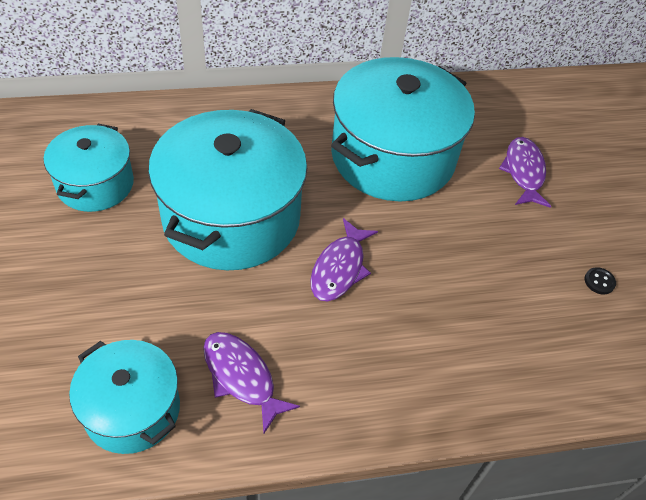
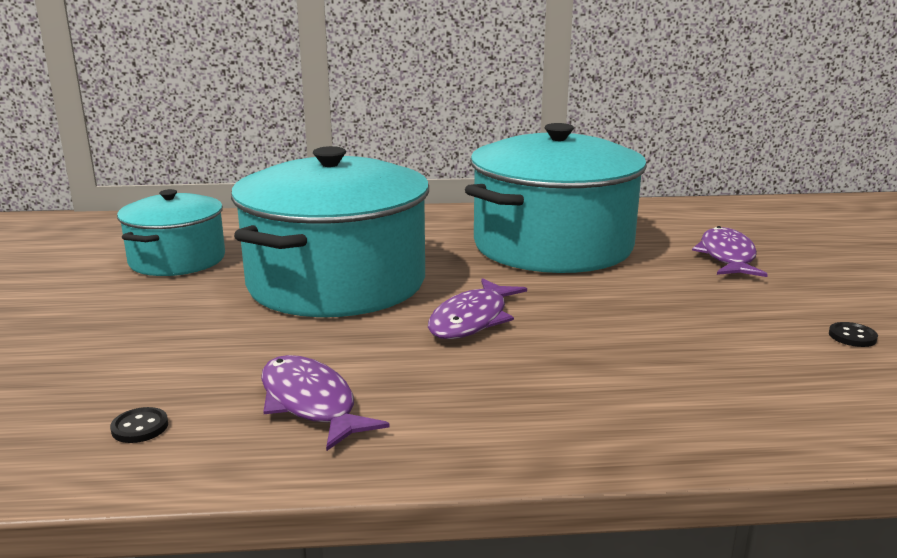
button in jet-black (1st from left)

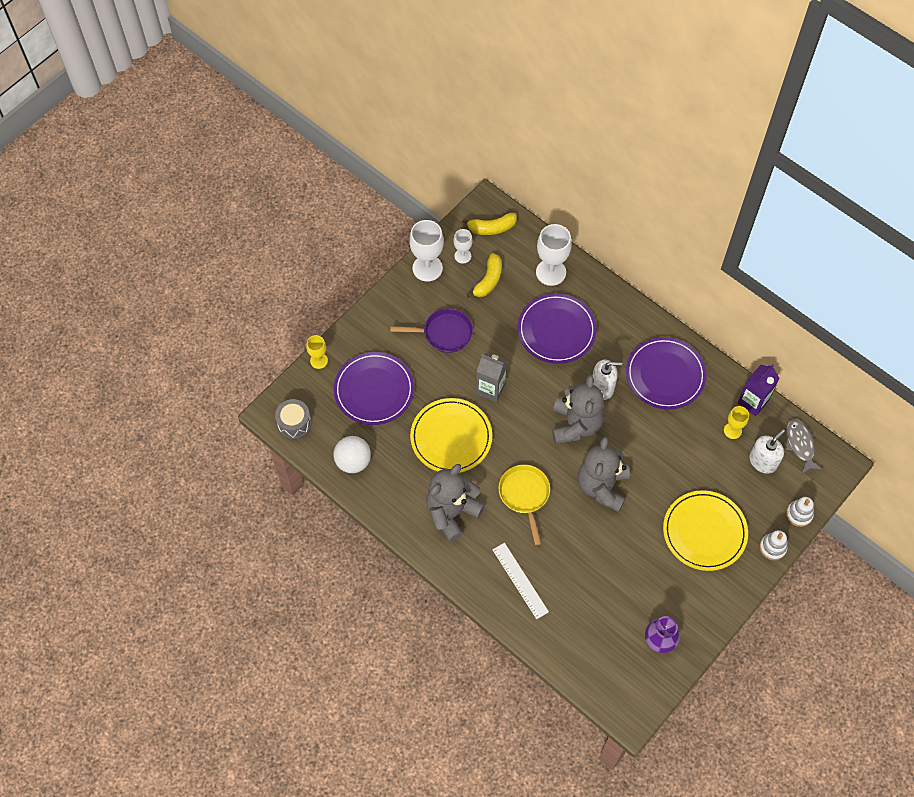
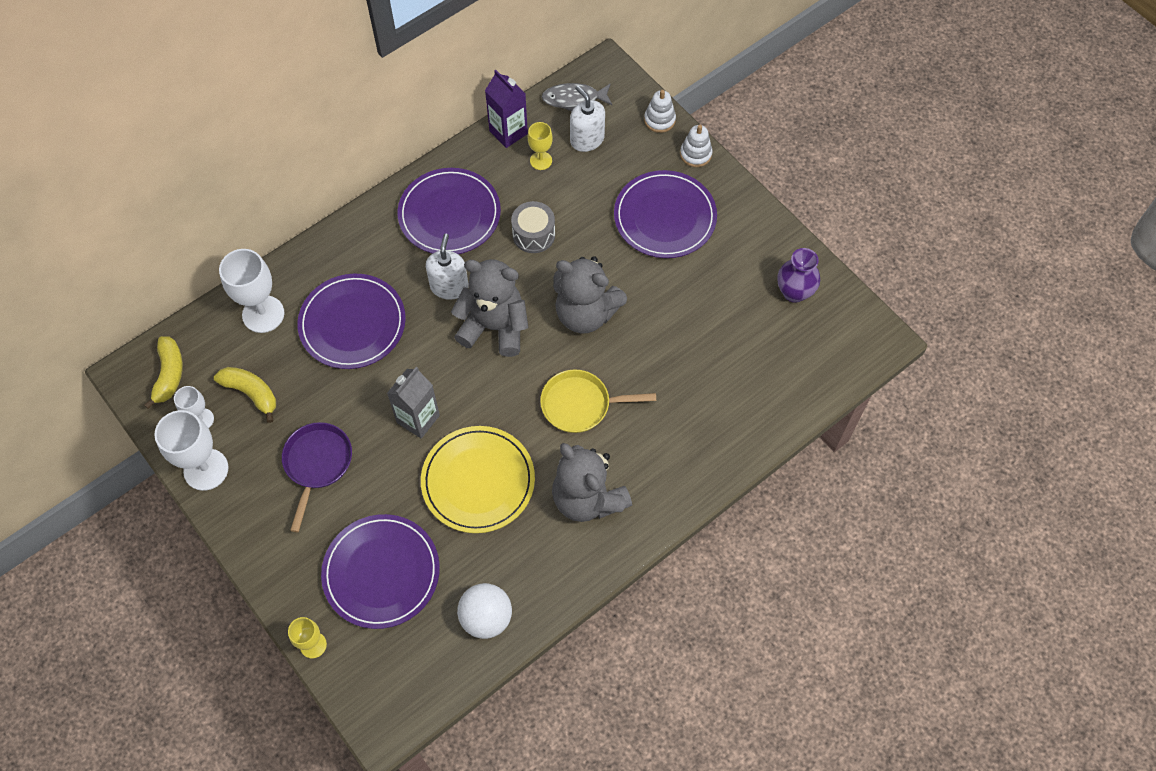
drum in ash-grey
flat dish in royal purple (4th from left)
ruler in white

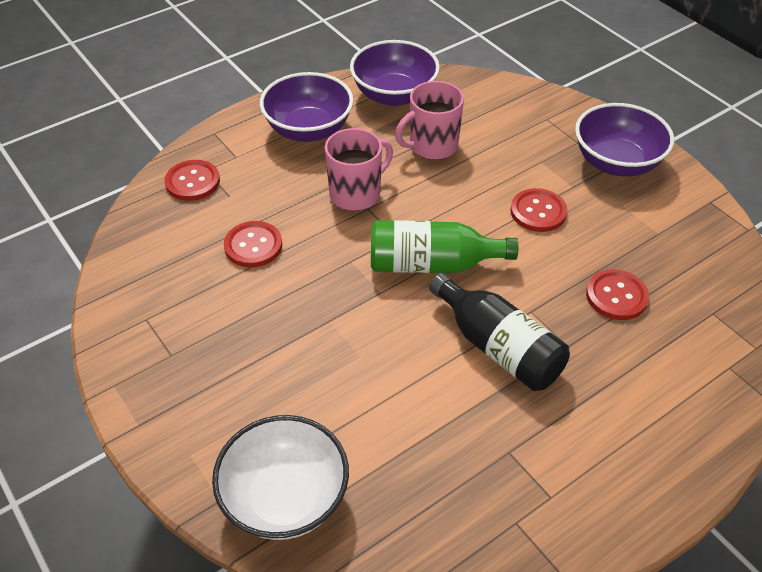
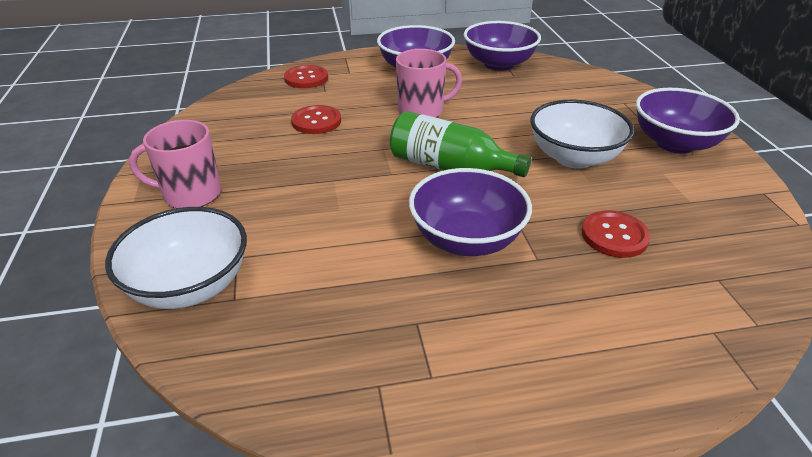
coffee mug in pink (1st from left)
bowl in royal purple (2nd from left)
bowl in white (2nd from left)

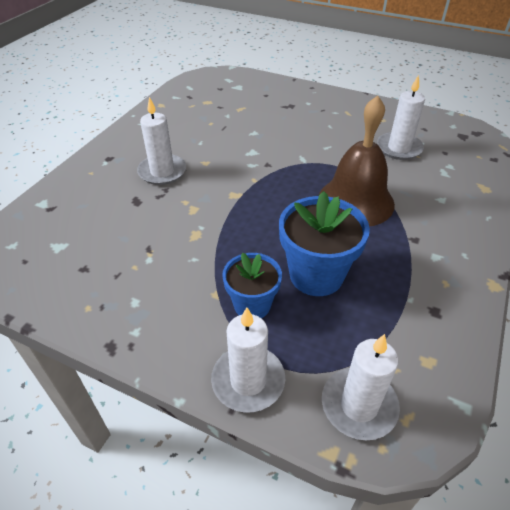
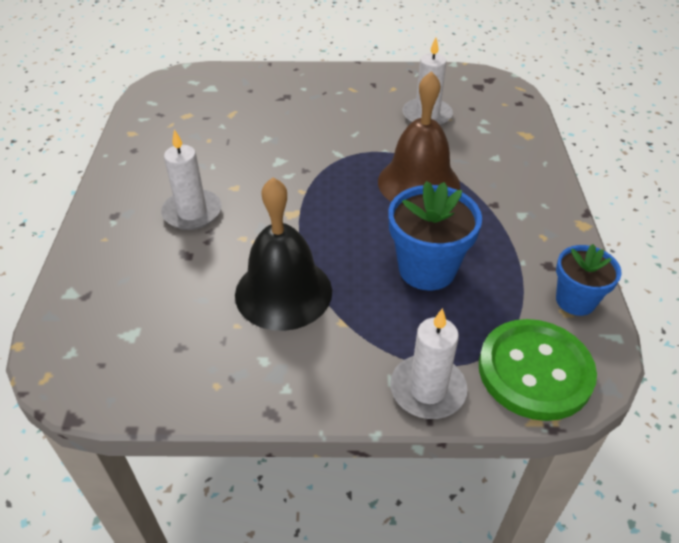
bell in jet-black
button in green
potted plant in blue (2nd from left)

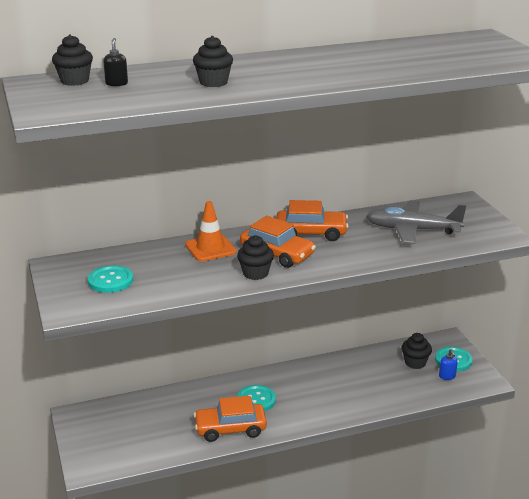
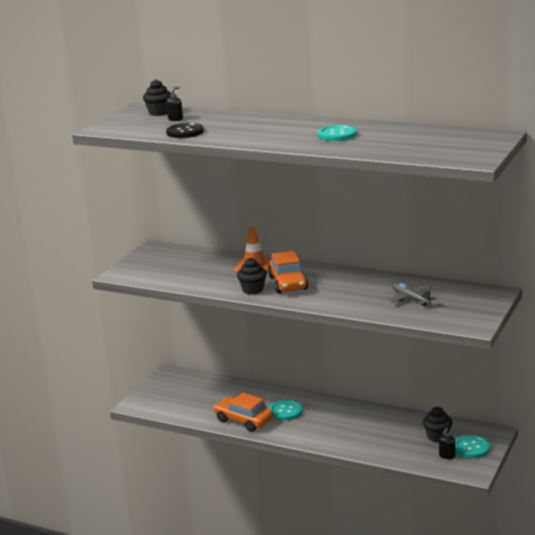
button in jet-black
button in turquoise (2nd from left)
plane in ash-grey
soap dispenser in jet-black (2nd from left)
fairy cake in jet-black (2nd from left in the first image)
toy car in orange-coloured (3rd from left in the first image)

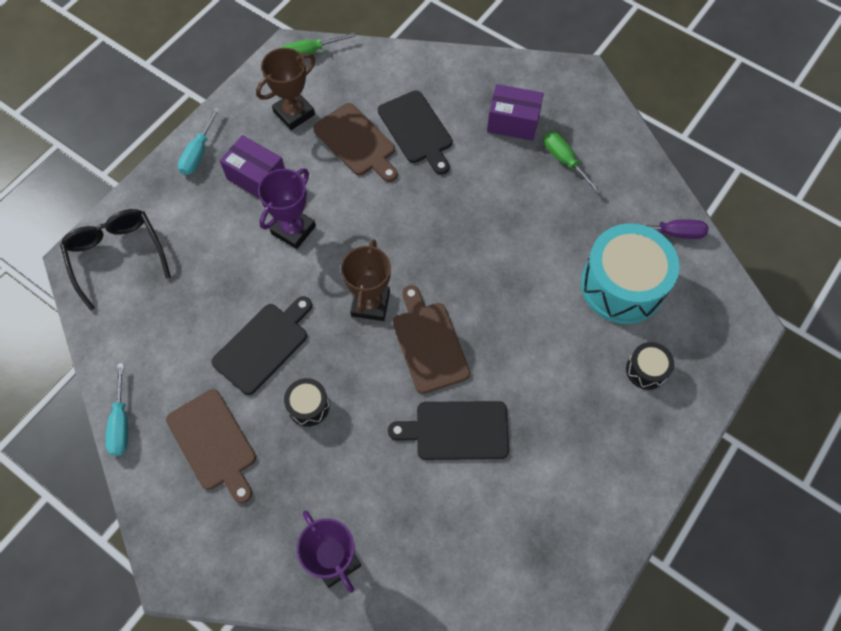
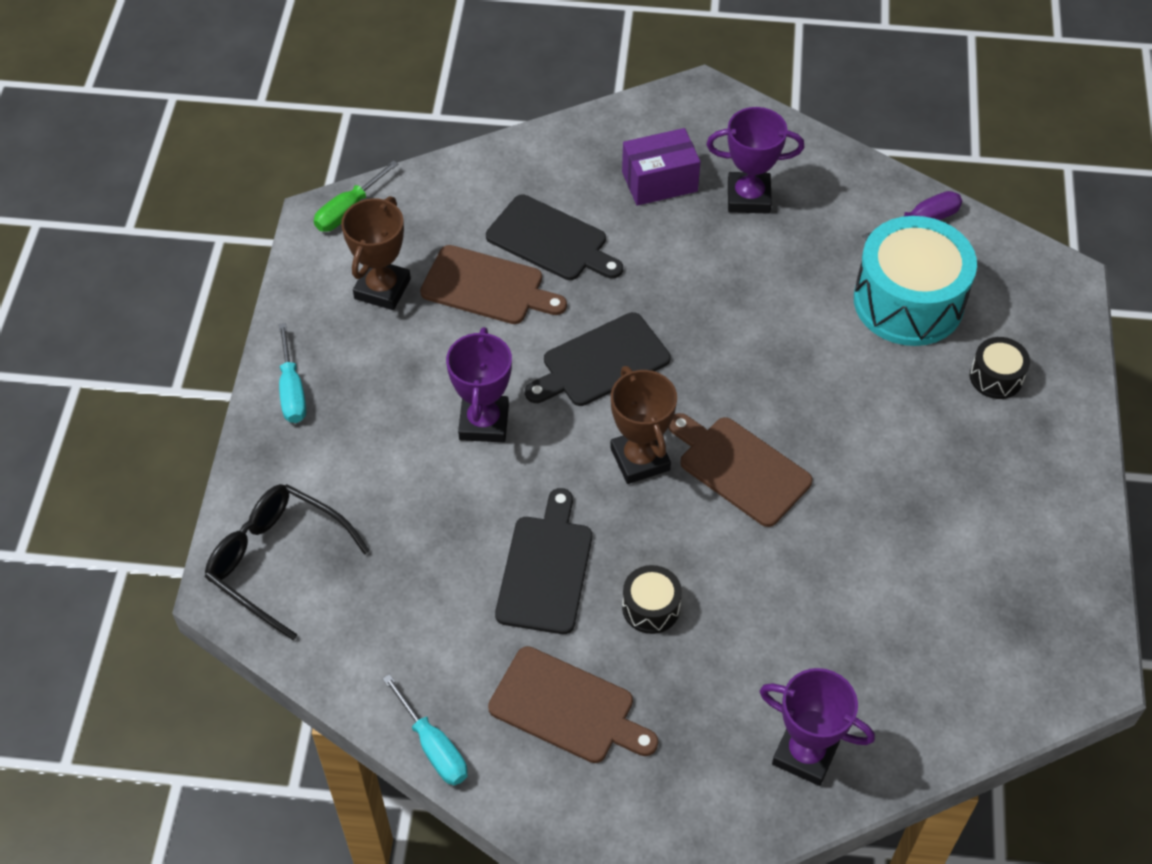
cutting board in jet-black (3rd from left)
prize cup in royal purple (2nd from left)
parcel in royal purple (1st from left in the first image)

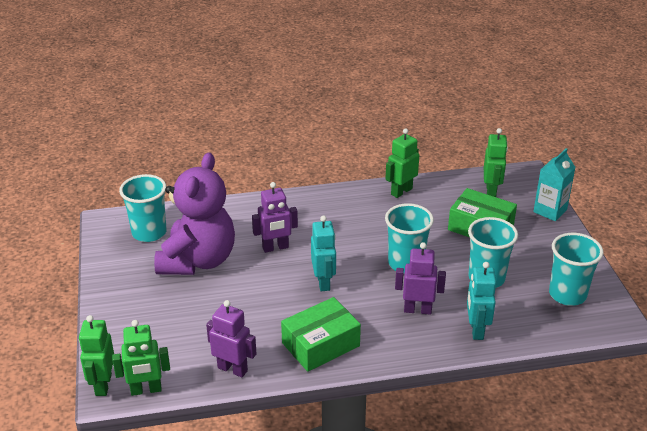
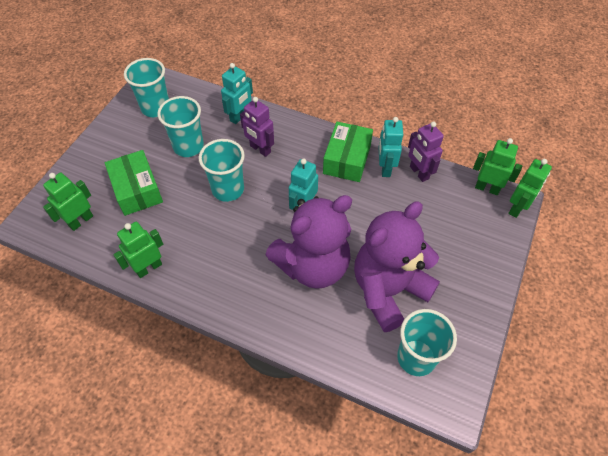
toy robot in green (2nd from left)
teddy in royal purple (1st from left)
parcel in green (2nd from left)
toy robot in turquoise (3rd from left)
milk carton in turquoise

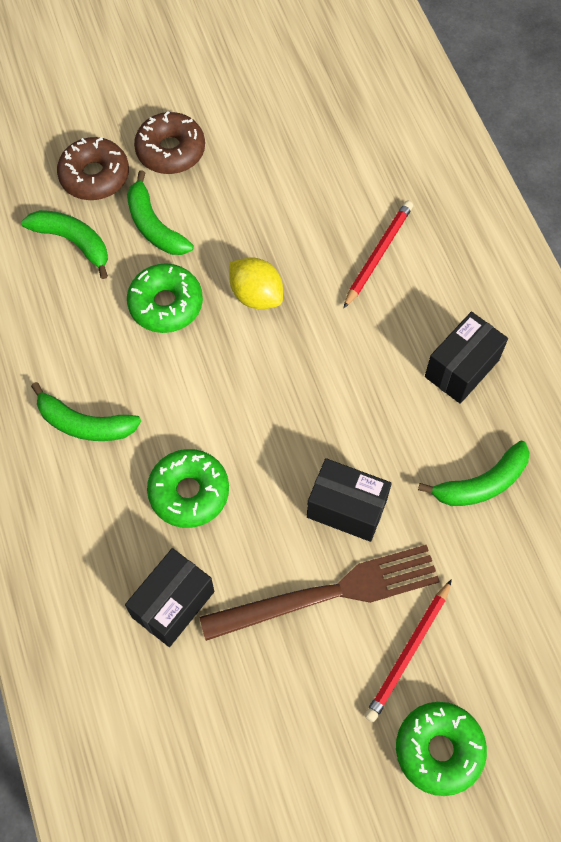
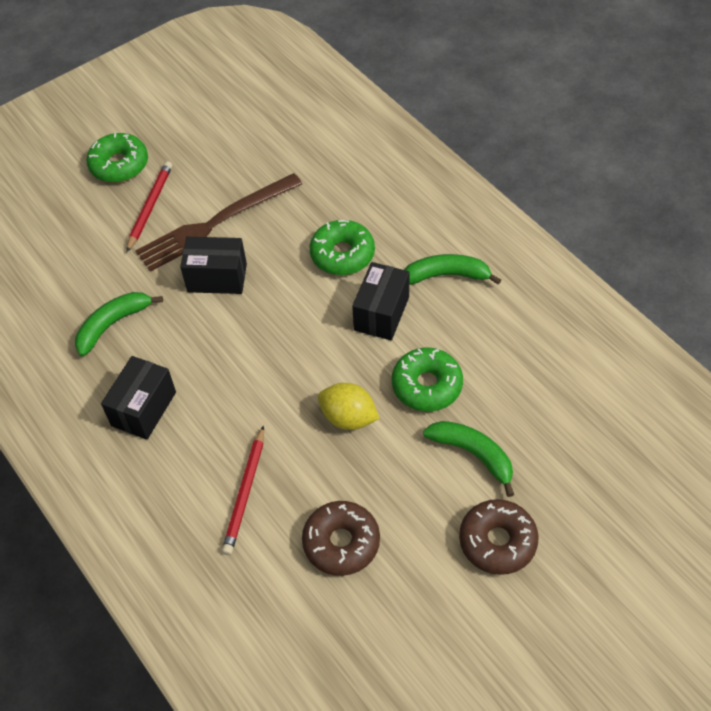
doughnut in brown (1st from left)
parcel in jet-black (3rd from left)
banana fruit in green (1st from left in the first image)

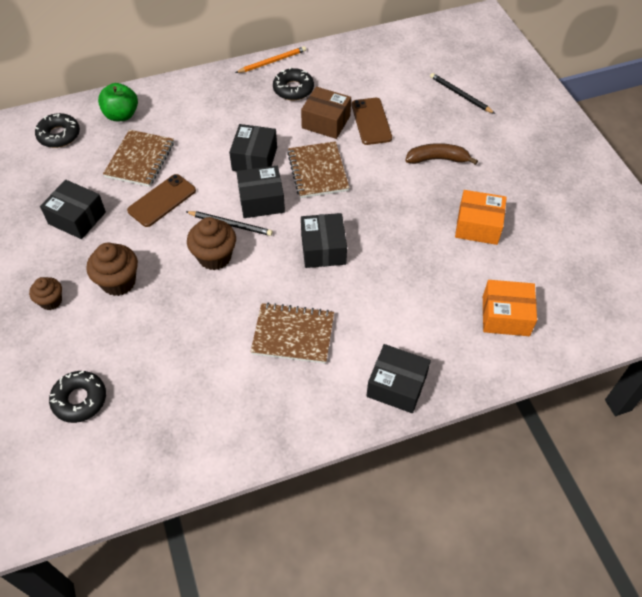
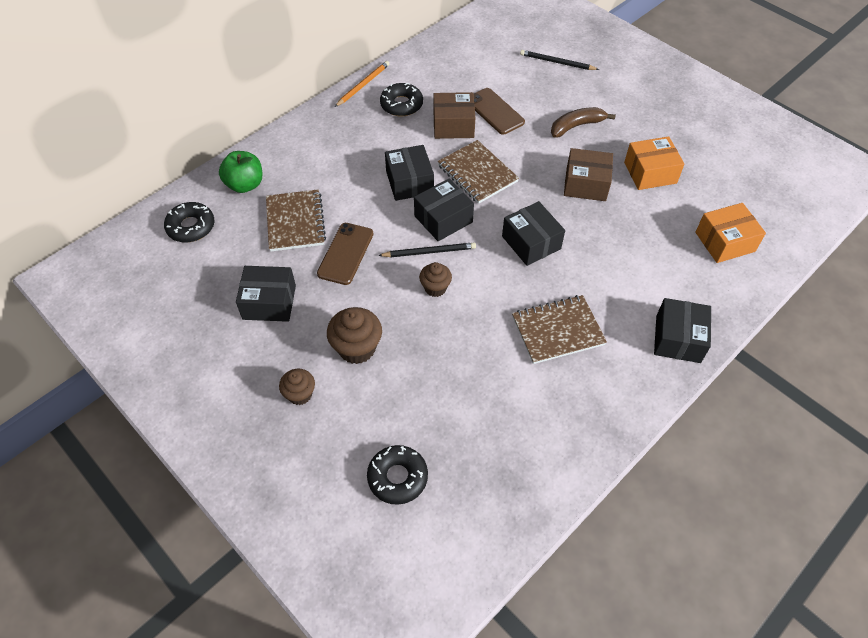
fairy cake in brown (3rd from left)
parcel in brown (2nd from left)
parcel in jet-black (5th from left)

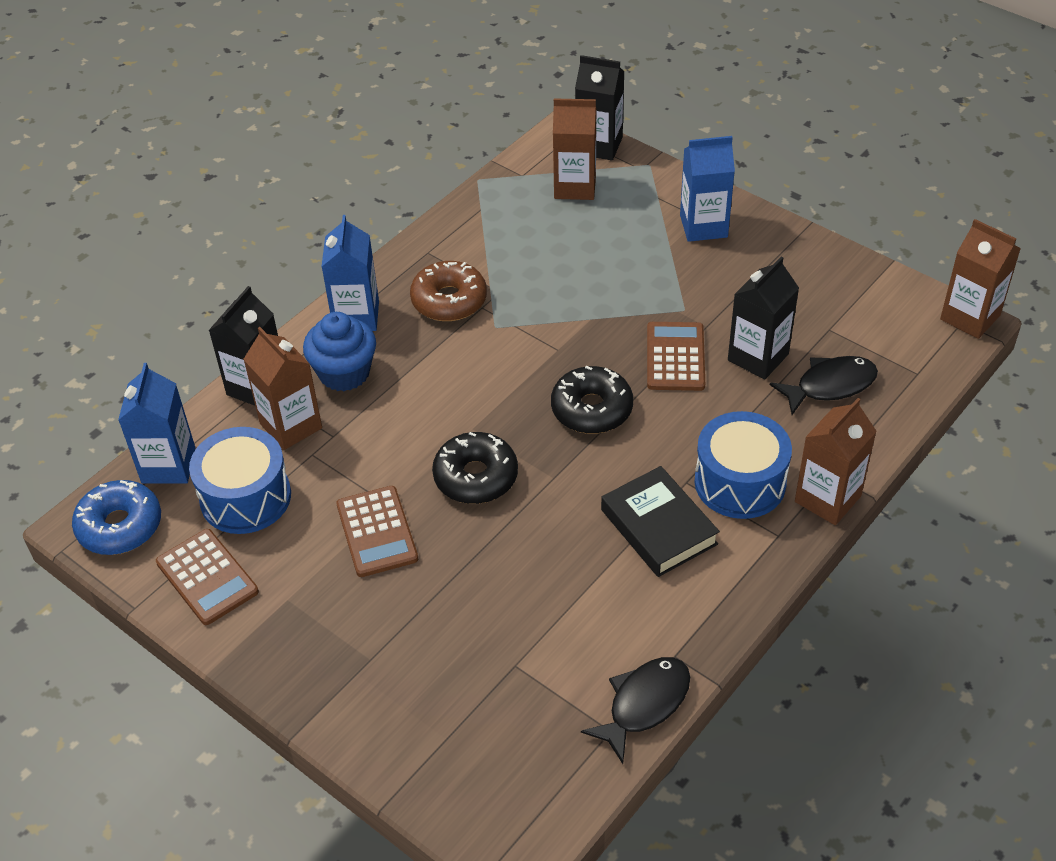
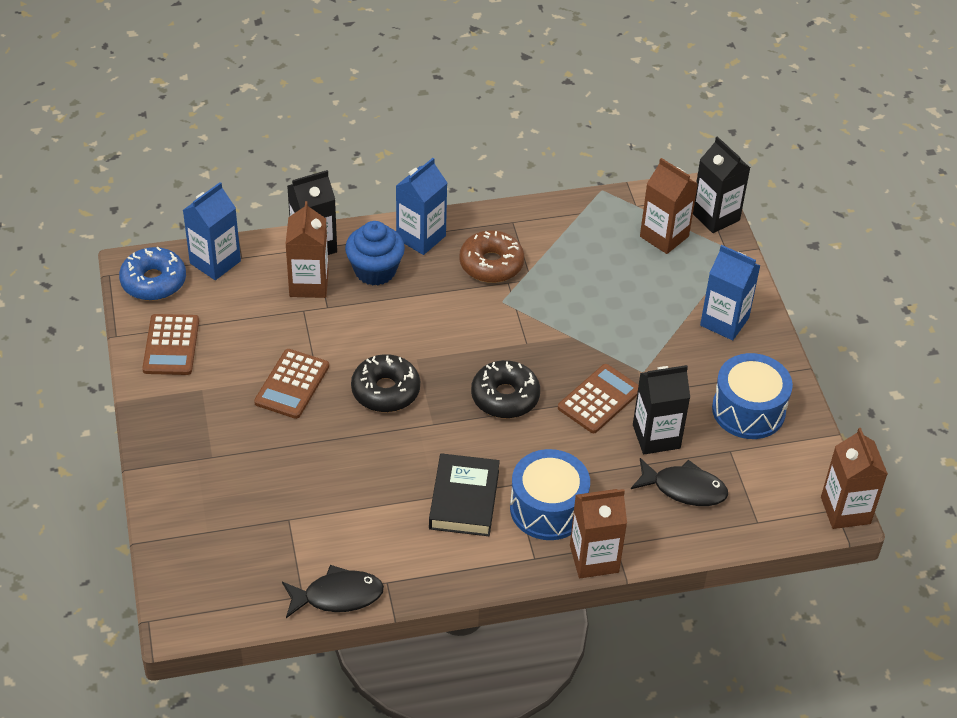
drum in blue (2nd from left)

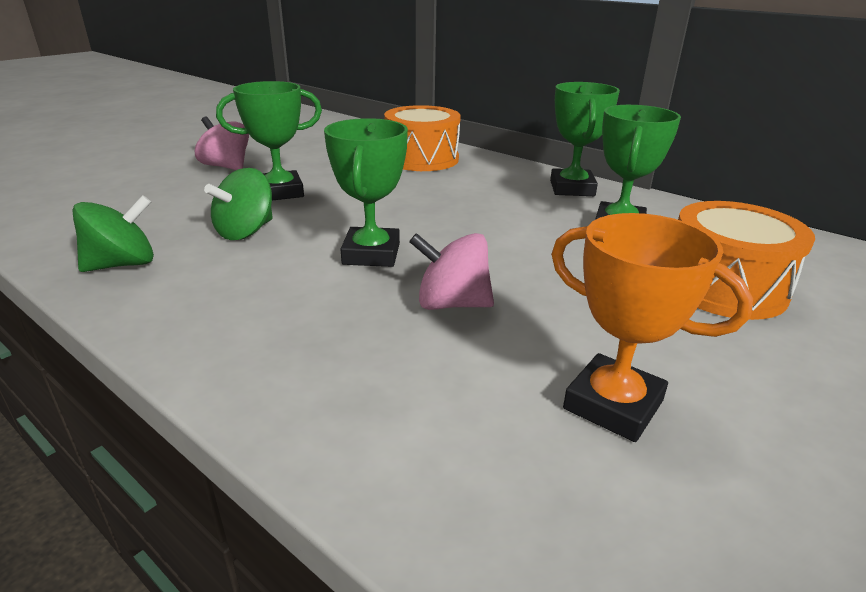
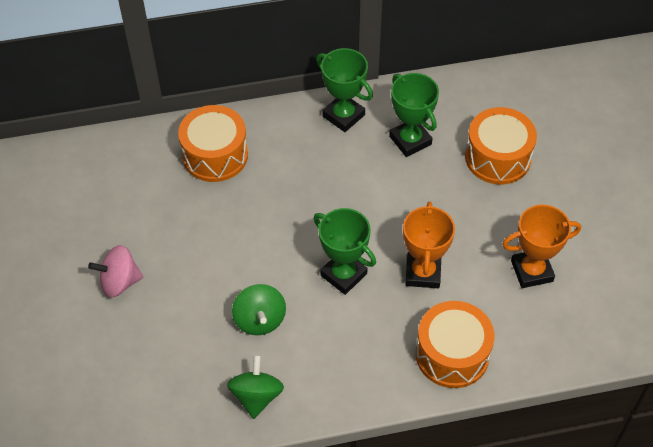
prize cup in orange-coloured (1st from left)
drum in orange-coloured (2nd from left)
prize cup in green (1st from left in the first image)

